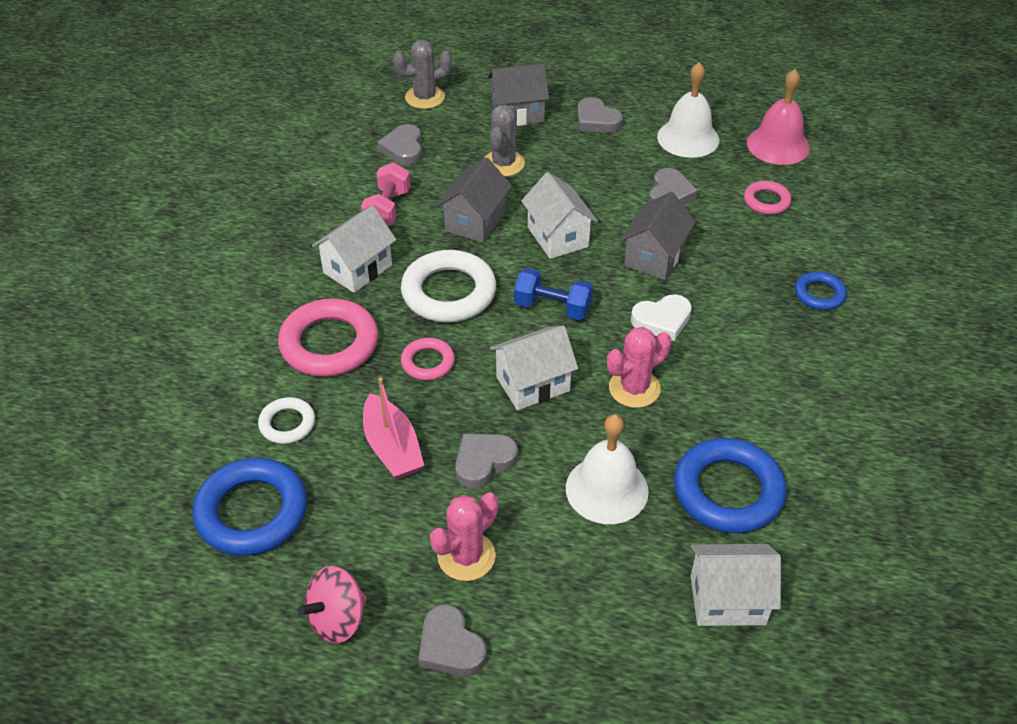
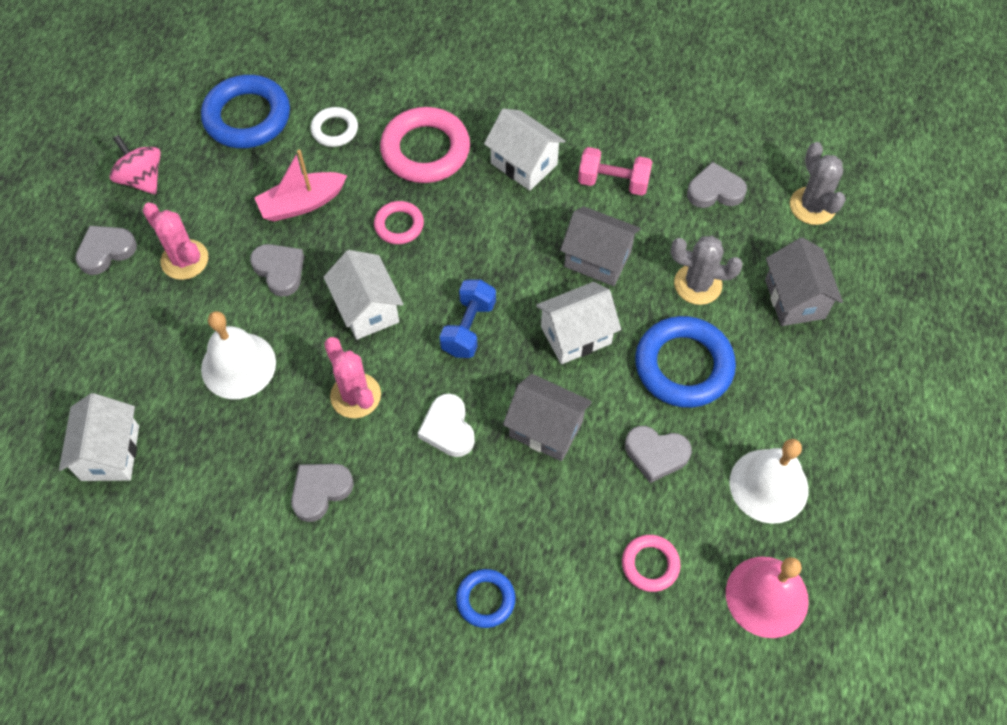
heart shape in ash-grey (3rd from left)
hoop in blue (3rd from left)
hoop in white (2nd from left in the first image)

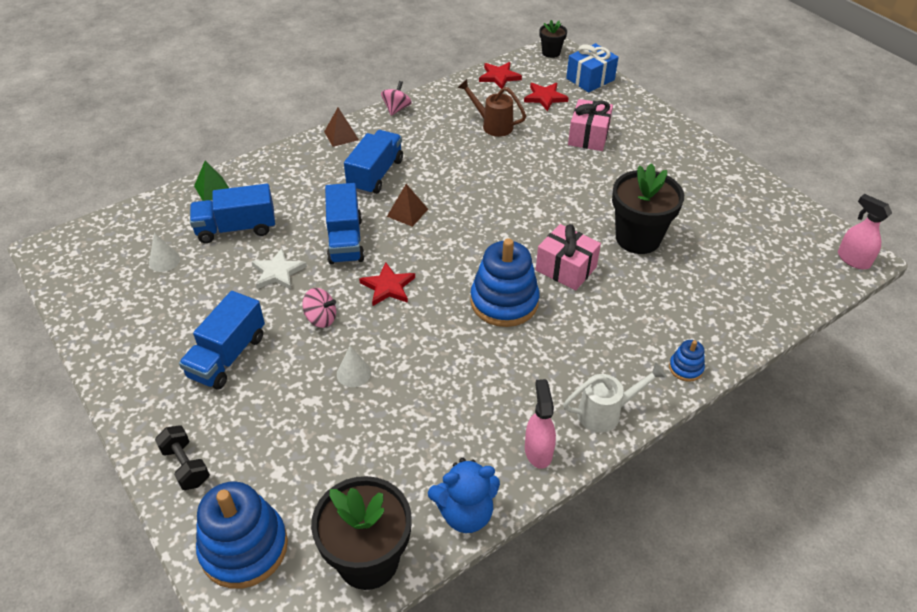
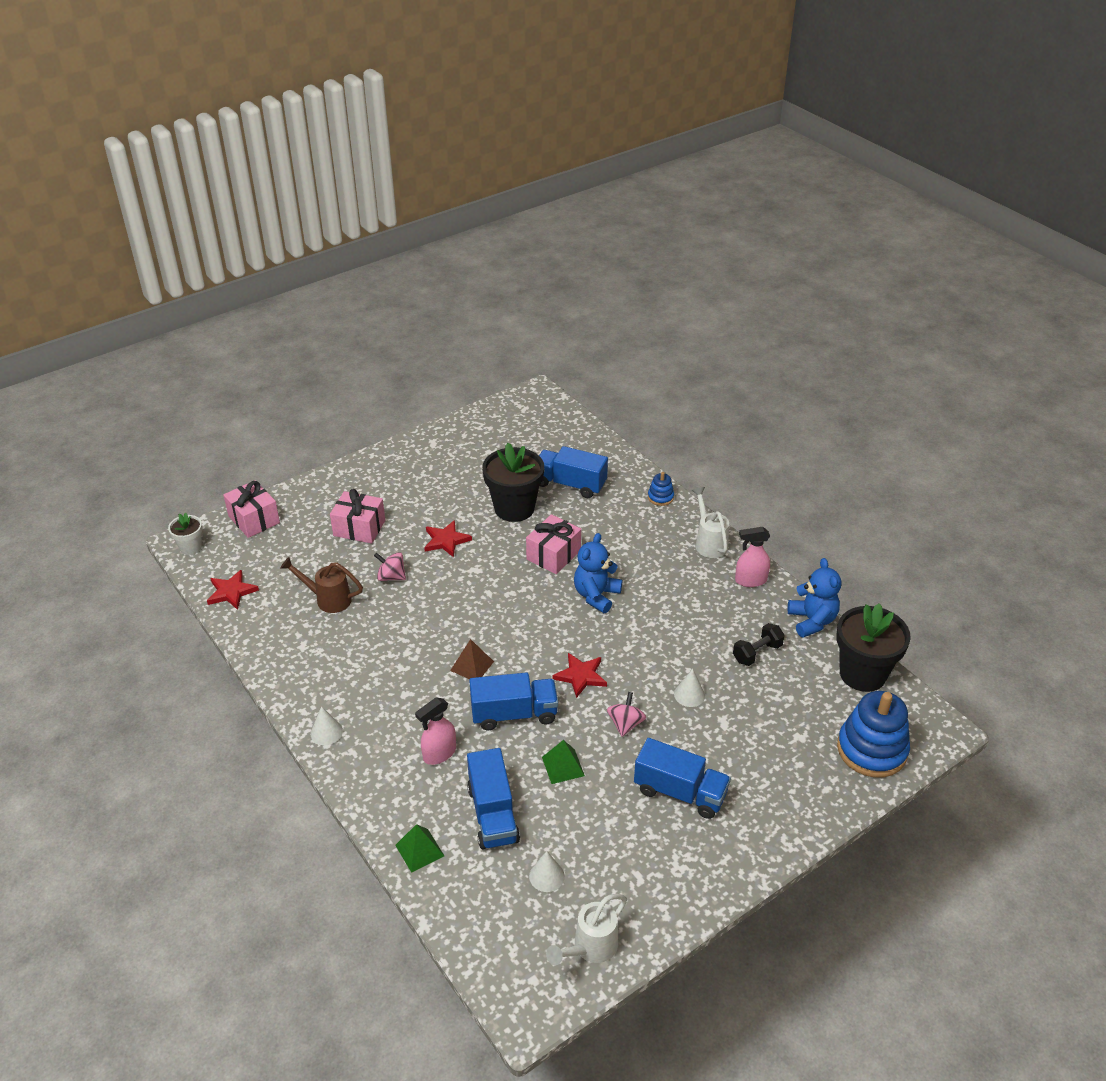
potted plant in white
gift in pink (1st from left)
watering can in brown
cone in white (1st from left)
whirligig in pink (1st from left)
spray bottle in pink (1st from left)
five-pointed star in crimson (2nd from left)
truck in blue (3rd from left)
solid pyramid in green (2nd from left)
watering can in white (1st from left)
teddy in blue (1st from left)
dumbbell in jet-black

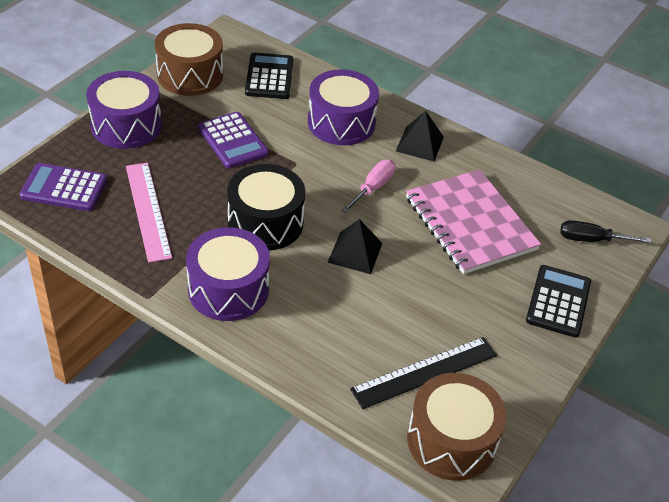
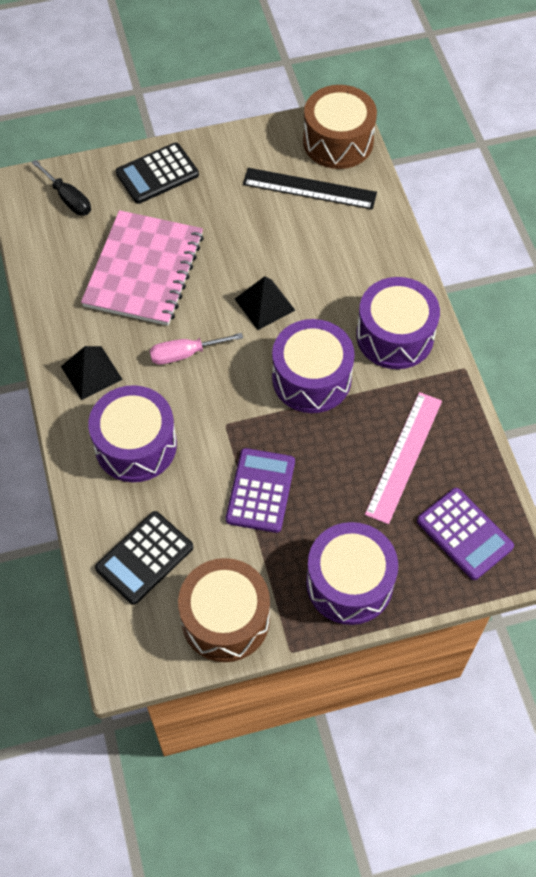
drum in royal purple (2nd from left)

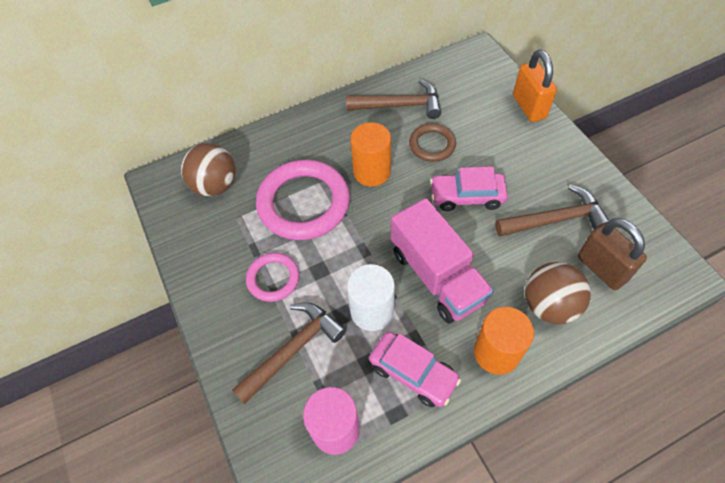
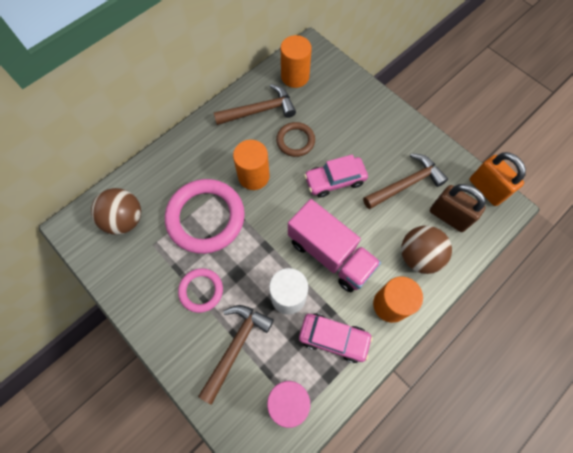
solid cylinder in orange-coloured (2nd from left)
lock in orange-coloured

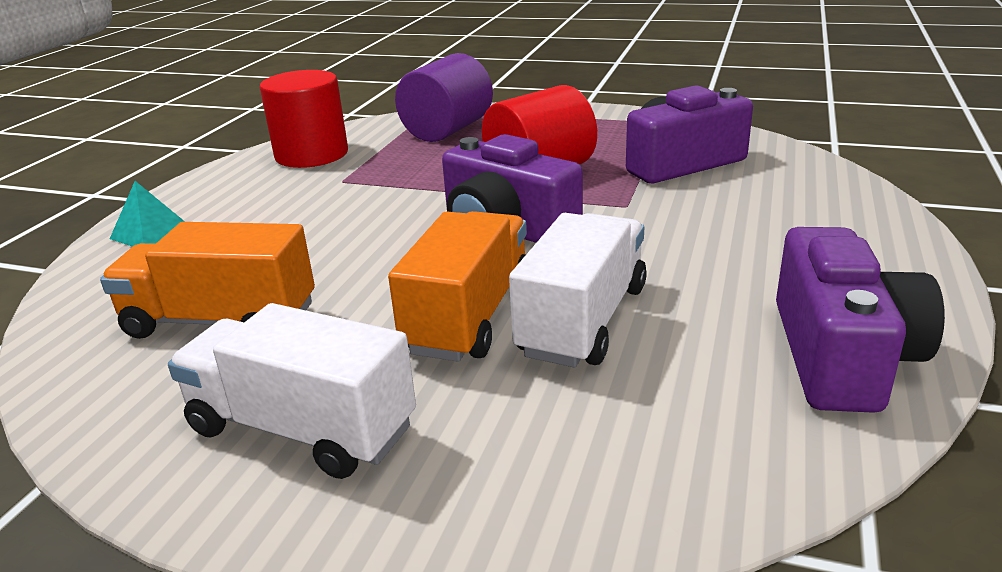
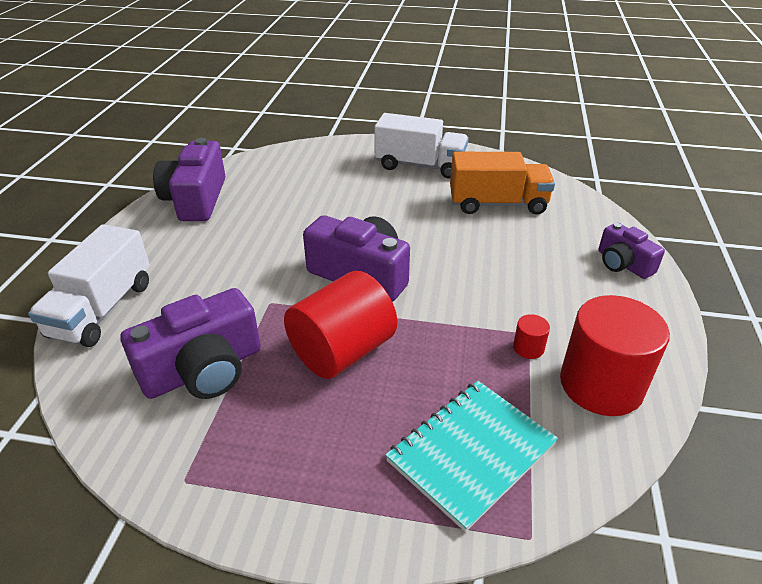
truck in white (1st from left)
notebook in turquoise
solid cylinder in crimson (2nd from left)
camera in royal purple (4th from left)
truck in orange-coloured (2nd from left in the first image)

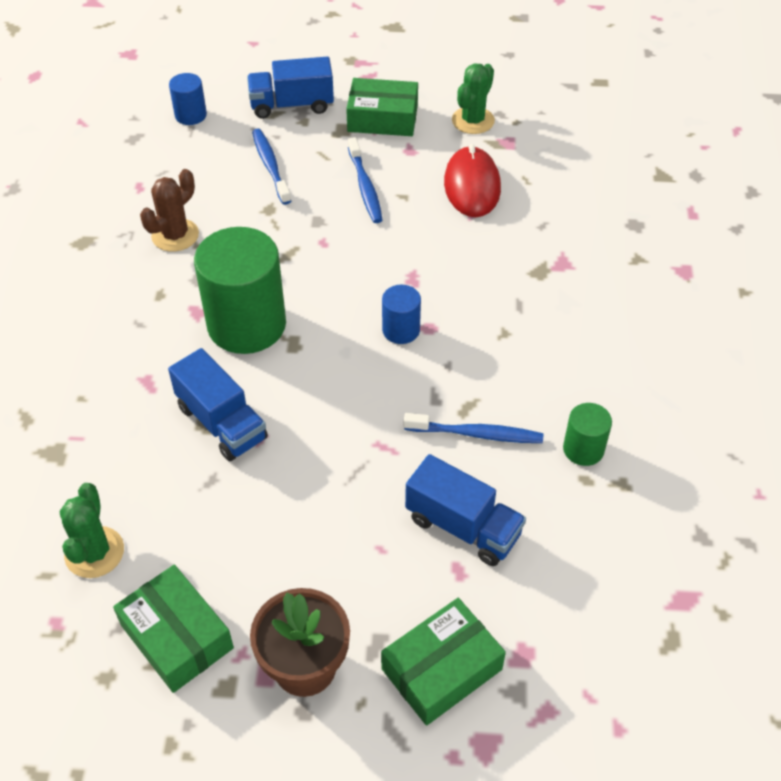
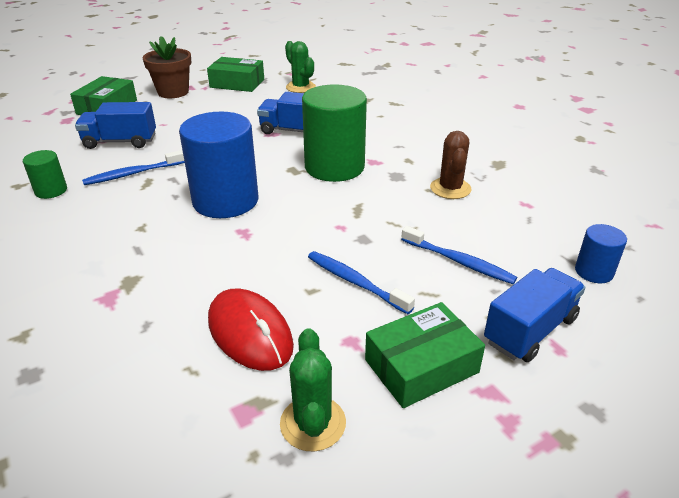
solid cylinder in blue (1st from left)

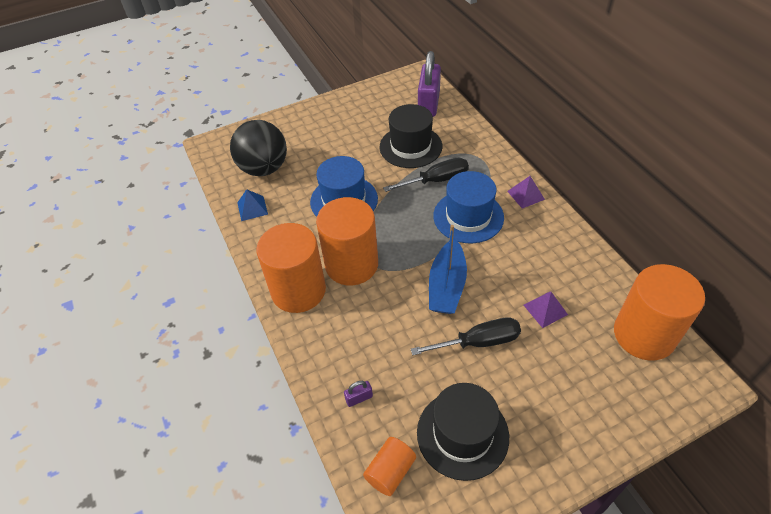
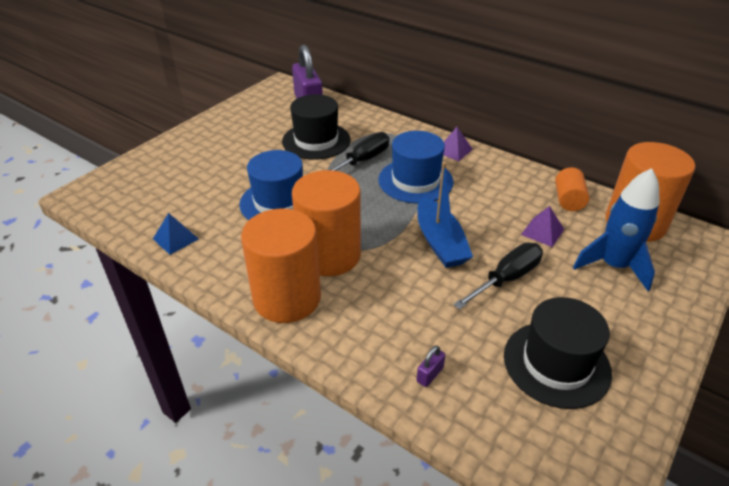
solid cylinder in orange-coloured (3rd from left)
toy rocket in blue
ball in jet-black

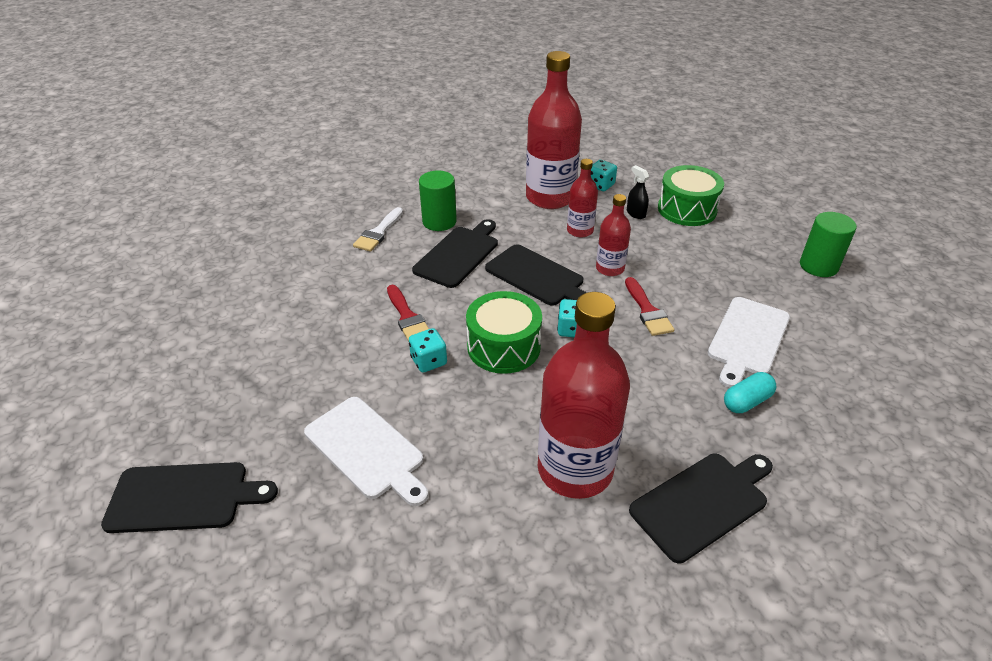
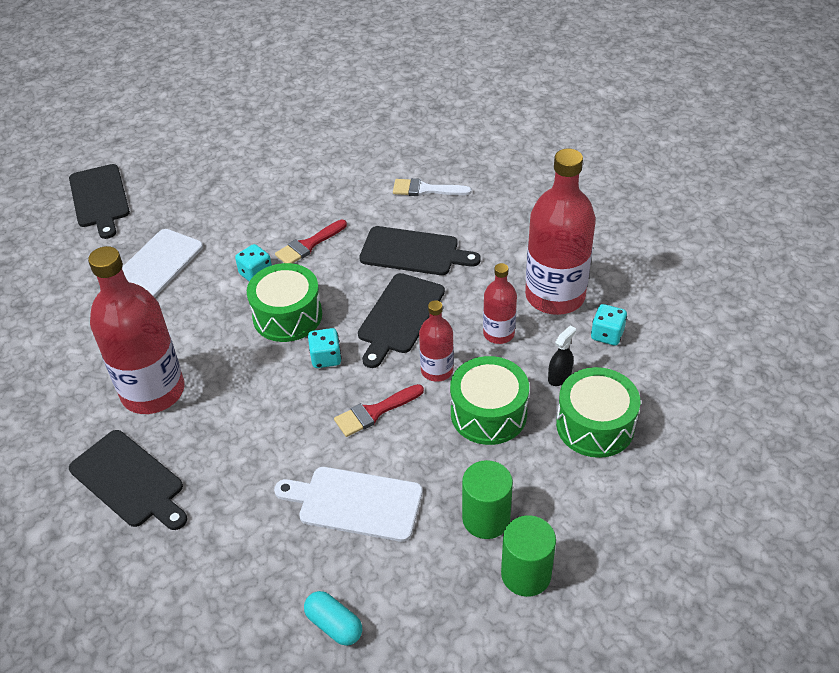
capsule in turquoise
drum in green (2nd from left)
solid cylinder in green (1st from left)

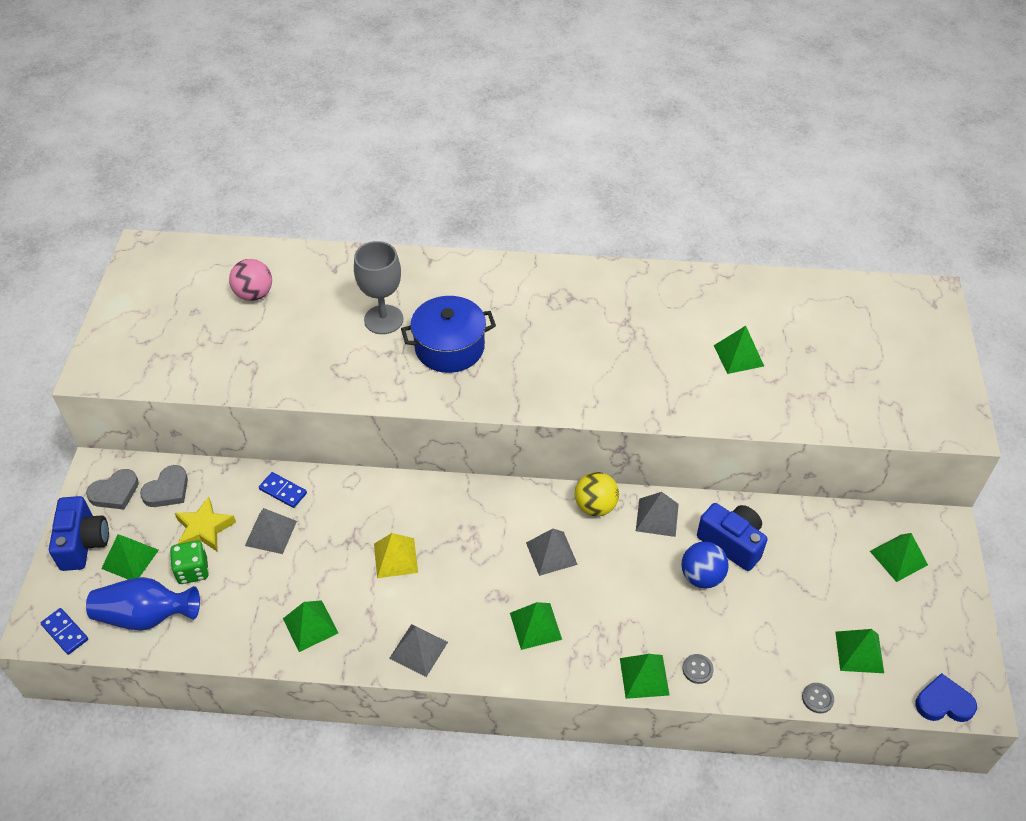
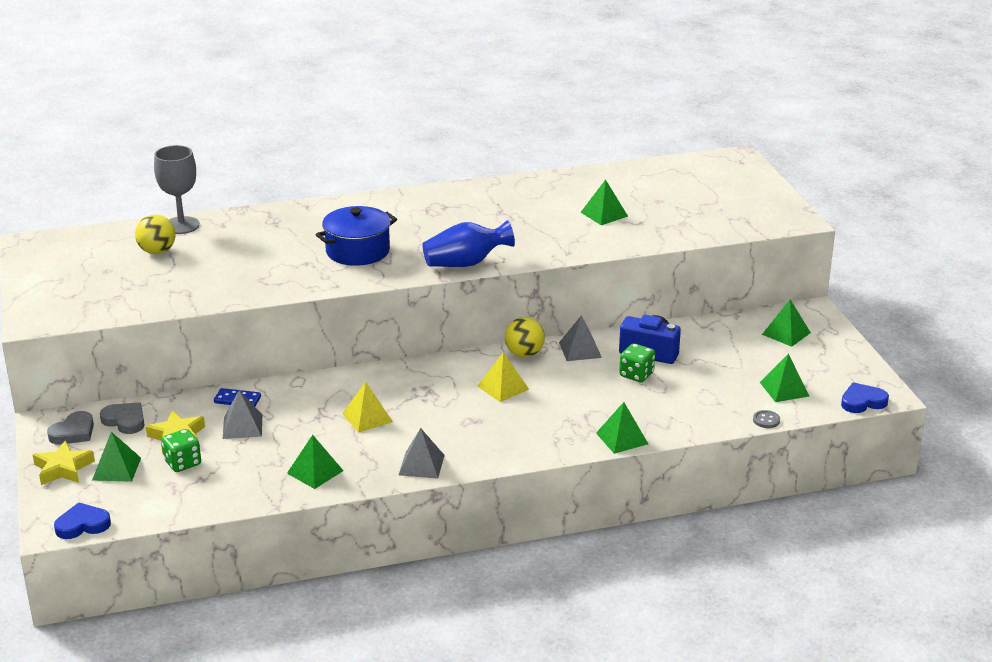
five-pointed star in yellow (1st from left)
heart shape in blue (1st from left)
heart shape in ash-grey (2nd from left)
ball in yellow (1st from left)
goblet in ash-grey
vase in blue
solid pyramid in yellow (2nd from left)
dice in green (2nd from left)
solid pyramid in green (3rd from left in the first image)
button in ash-grey (1st from left in the first image)

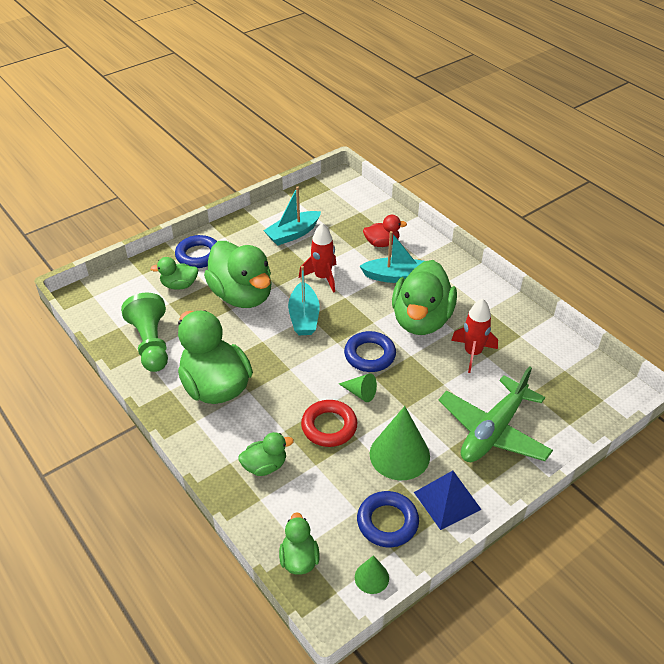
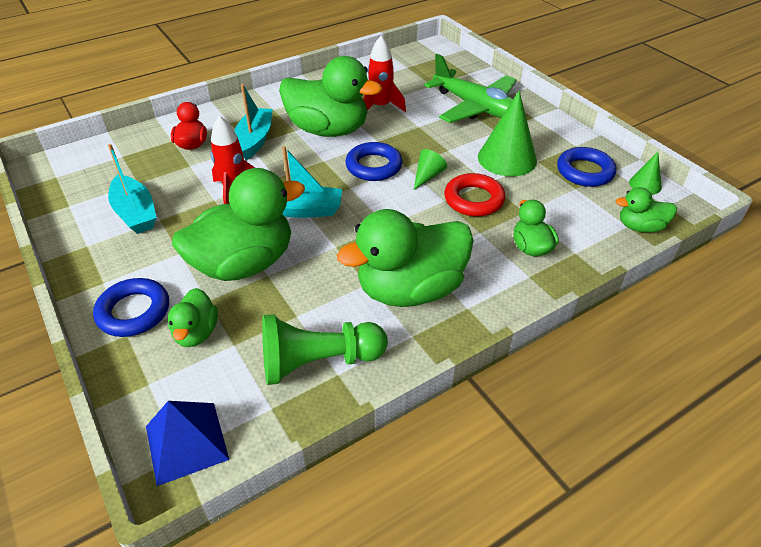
solid pyramid in blue

